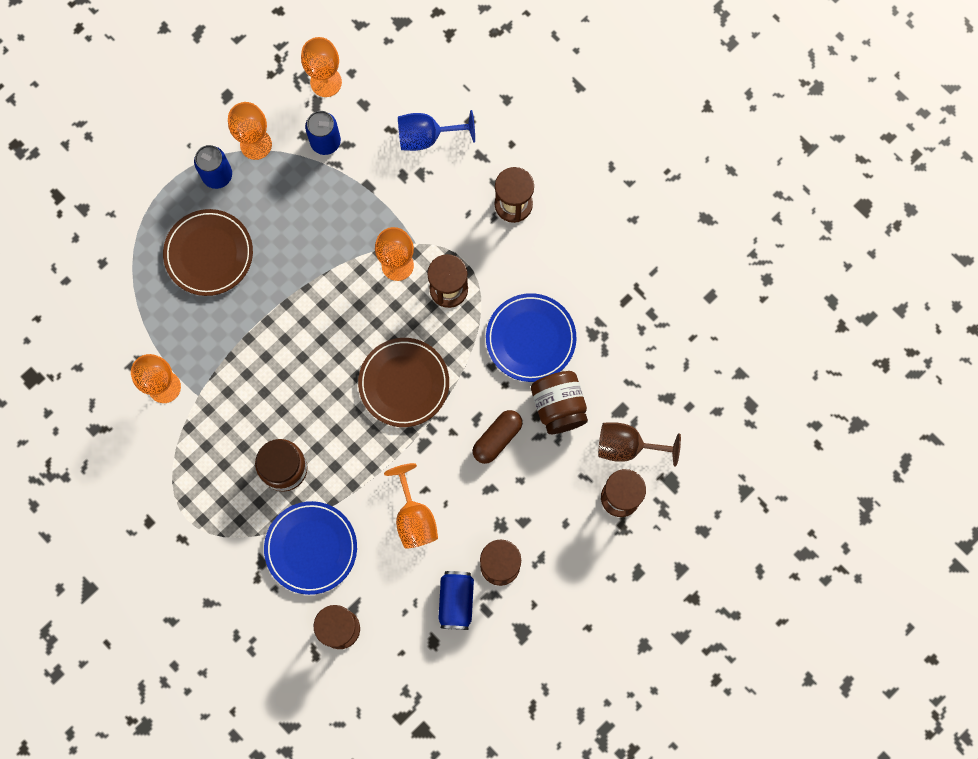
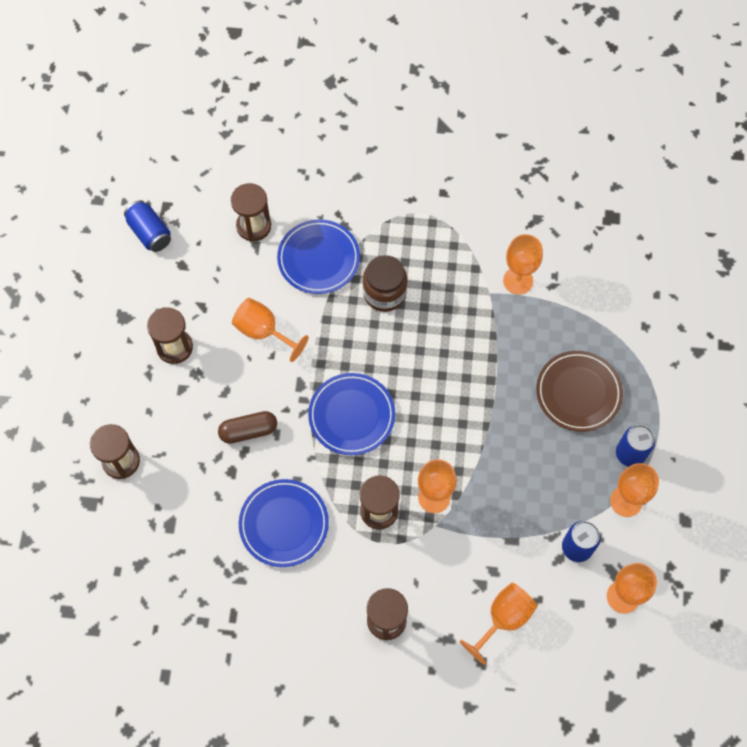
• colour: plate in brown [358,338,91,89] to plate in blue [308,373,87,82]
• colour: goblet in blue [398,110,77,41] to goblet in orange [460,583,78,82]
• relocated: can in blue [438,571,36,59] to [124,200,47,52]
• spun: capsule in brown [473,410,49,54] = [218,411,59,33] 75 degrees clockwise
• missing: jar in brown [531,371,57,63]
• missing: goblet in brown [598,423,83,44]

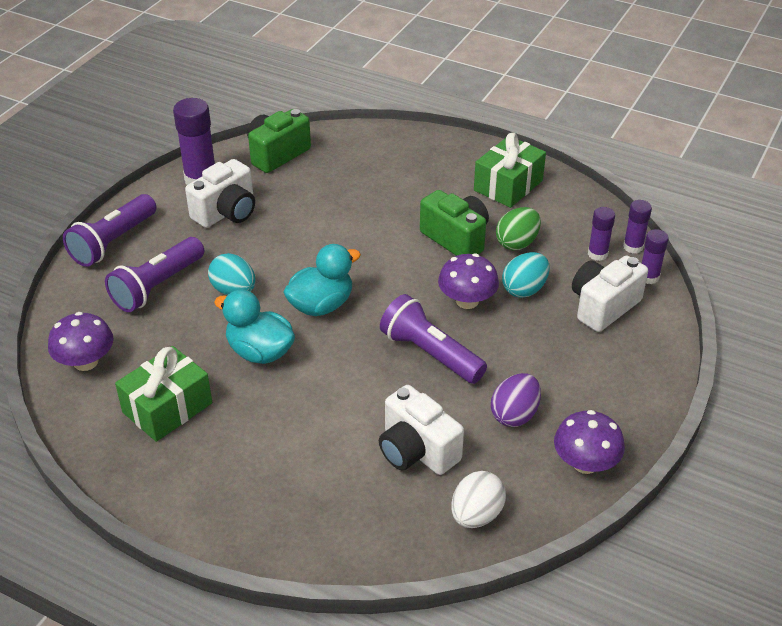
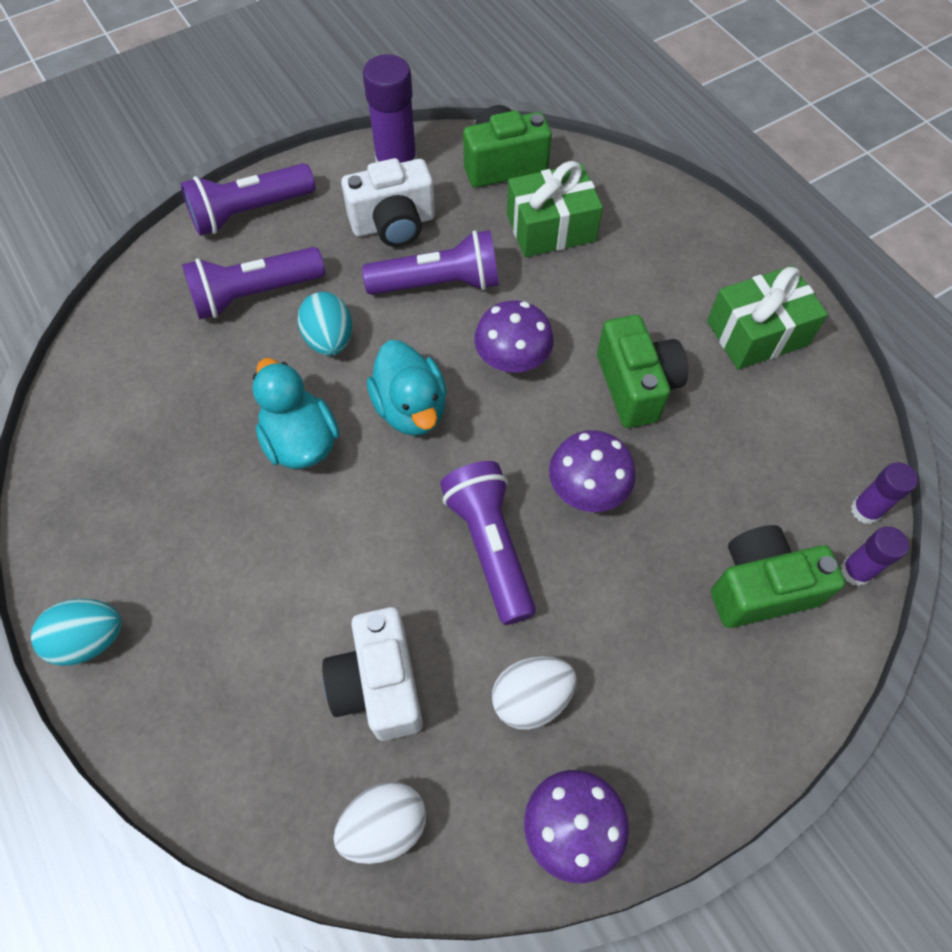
• relocated: mushroom in purple [48,312,66,59] to [474,300,80,72]
• relocated: gift in green [115,346,97,96] to [507,161,96,96]
• spun: duck in turquoise [284,244,77,72] = [367,340,80,96] 75 degrees clockwise
• colour: egg in purple [491,373,50,54] to egg in white [492,656,85,74]
• missing: egg in green [496,207,45,44]
• relocated: egg in turquoise [502,252,48,46] to [31,599,91,67]
• colour: camera in white [572,256,76,76] to camera in green [711,525,134,103]
• missing: glue stick in purple [588,207,27,54]
• appeared: flashlight in purple [362,230,137,65]

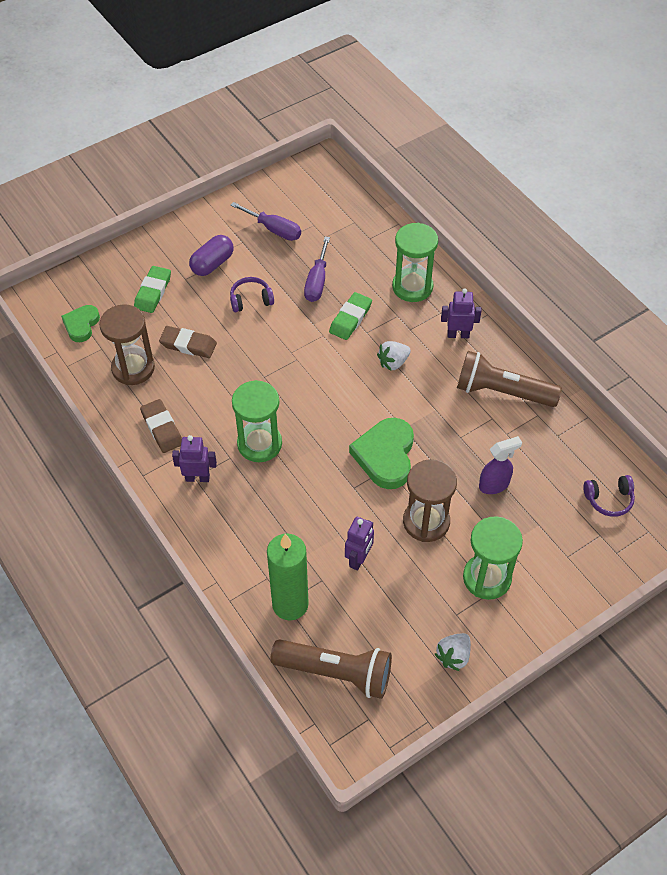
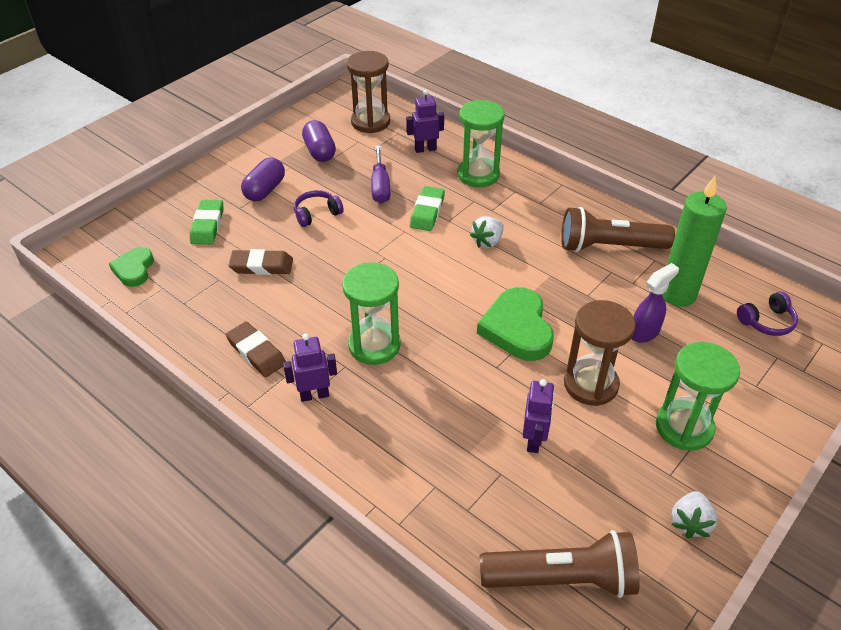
• relocated: hourglass in brown [99,304,56,81] to [347,51,43,82]
• exchanged: screwdriver in purple [230,202,71,39] to capsule in purple [302,120,34,42]
• relocated: candle in green [267,534,42,86] to [662,176,65,131]
• relocated: robot in purple [441,288,41,50] to [406,90,38,63]

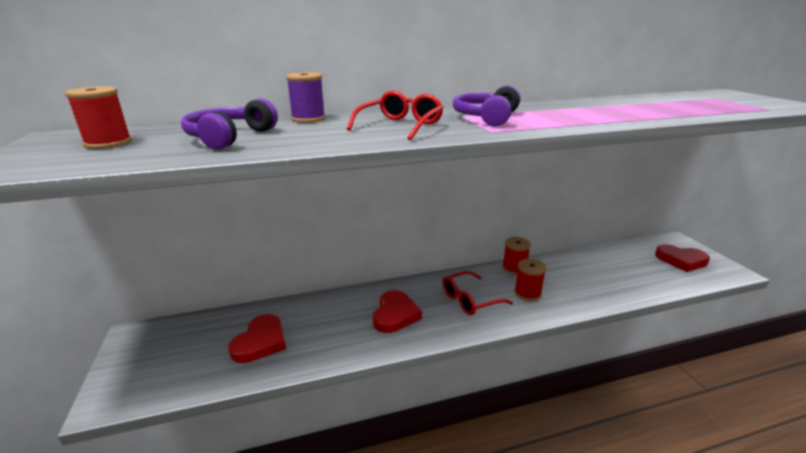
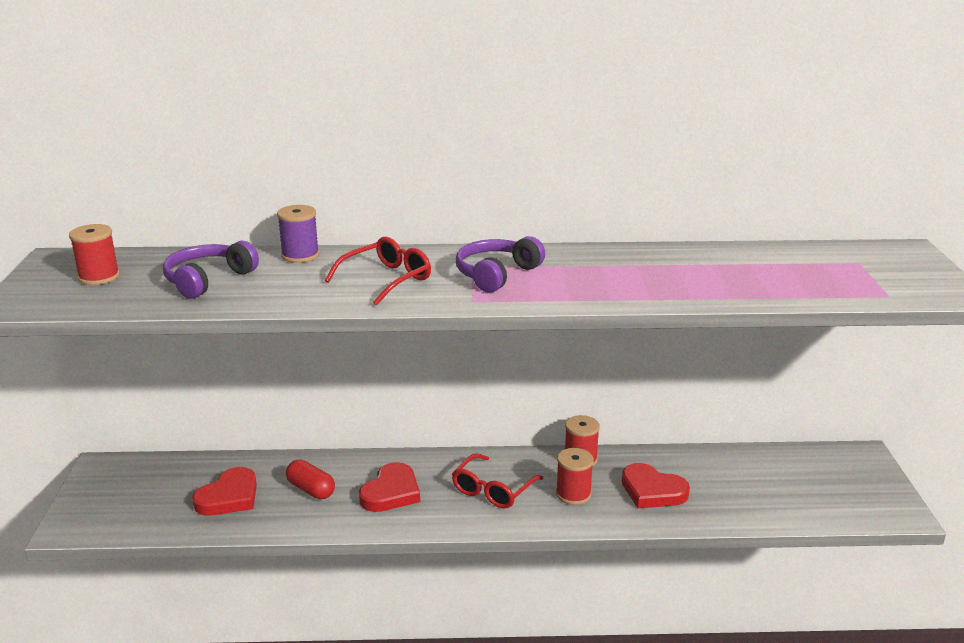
• spun: glasses in red [442,271,71,44] = [452,453,92,55] 45 degrees counterclockwise
• relocated: heart in red [655,244,55,28] to [622,463,68,45]
• appeared: capsule in red [286,460,49,39]

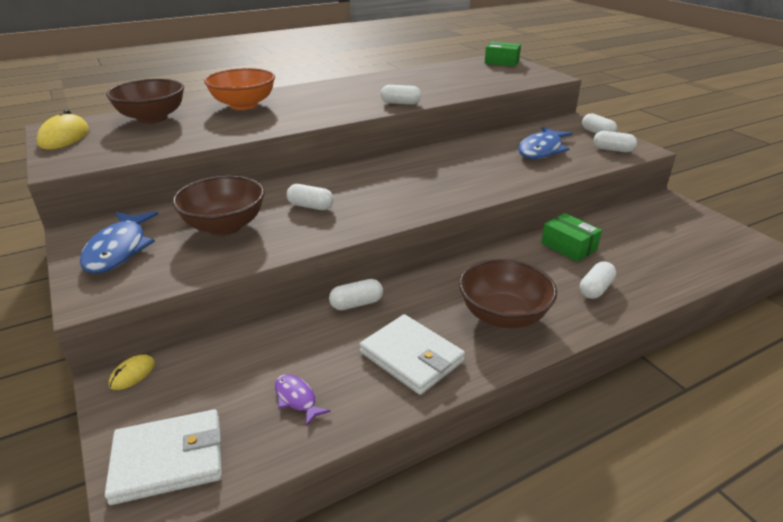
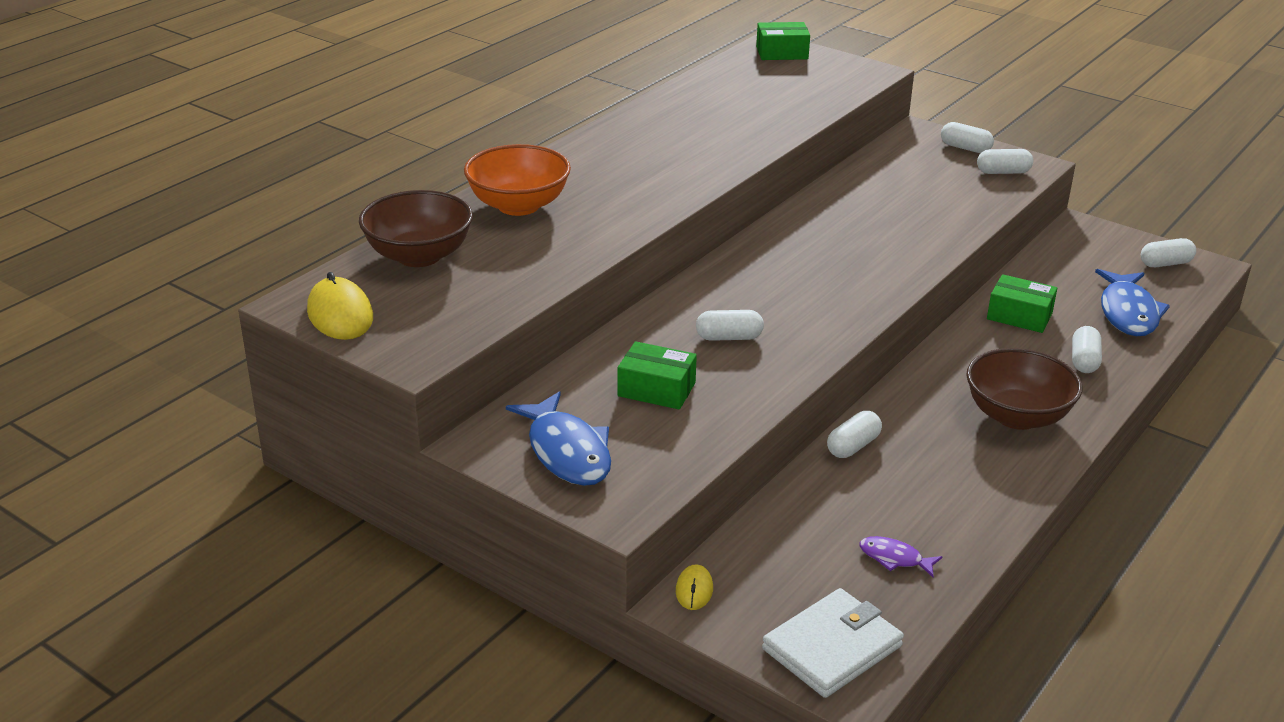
• exchanged: bowl in brown [172,176,93,59] to box in green [618,341,79,69]
• missing: wallet in white [359,314,106,81]
• relocated: capsule in white [380,85,41,20] to [1141,238,55,29]
• relocated: fish in blue [518,126,55,33] to [1095,269,75,67]

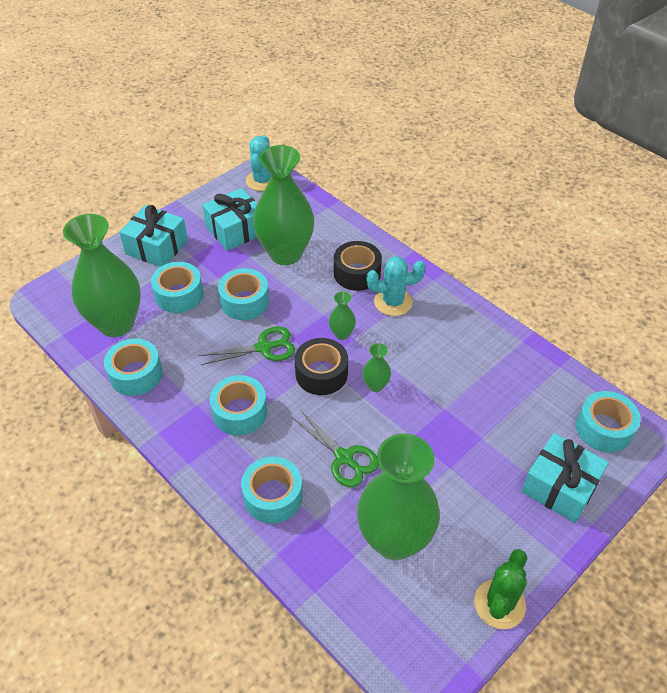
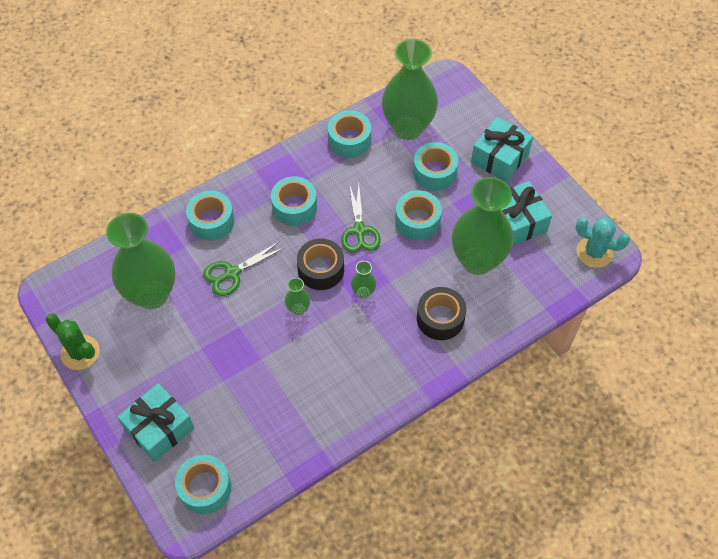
• missing: cactus in turquoise [366,256,60,60]

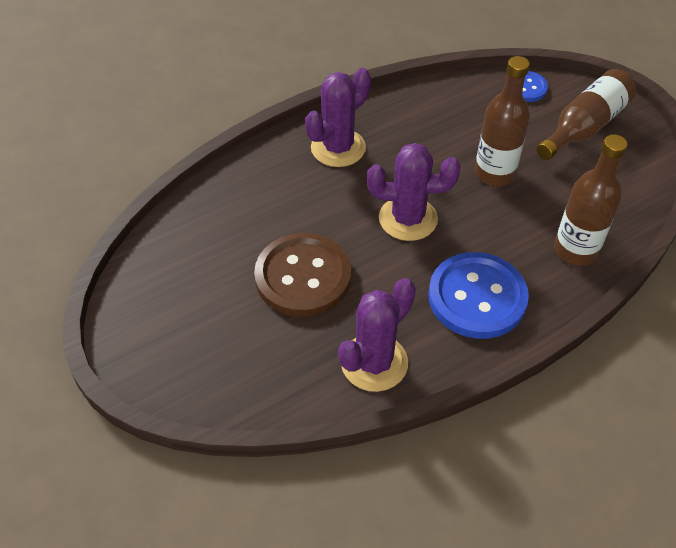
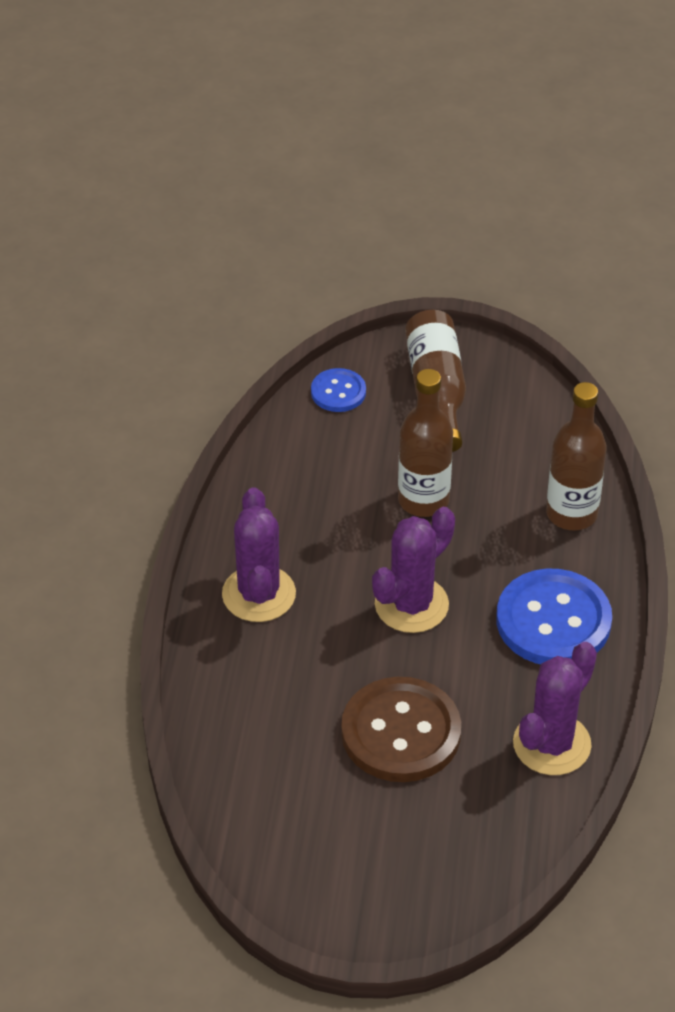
• spun: cactus in purple [338,278,78,114] = [513,642,84,133] 45 degrees clockwise

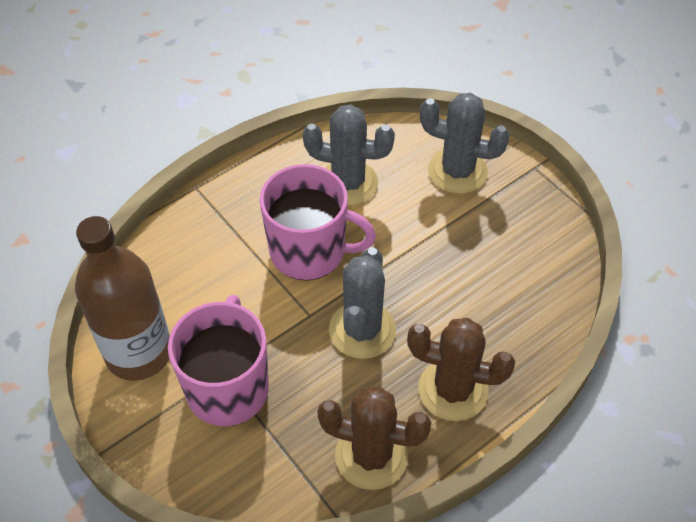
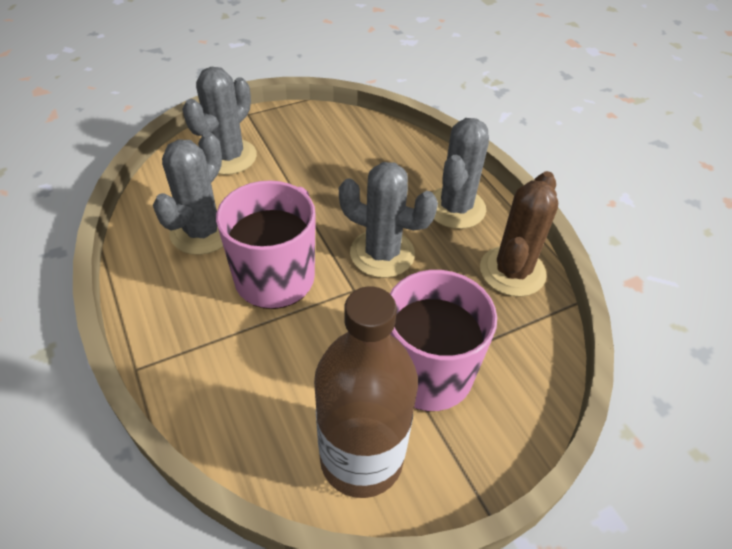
• colour: cactus in brown [407,318,108,103] to cactus in grey [432,118,57,111]

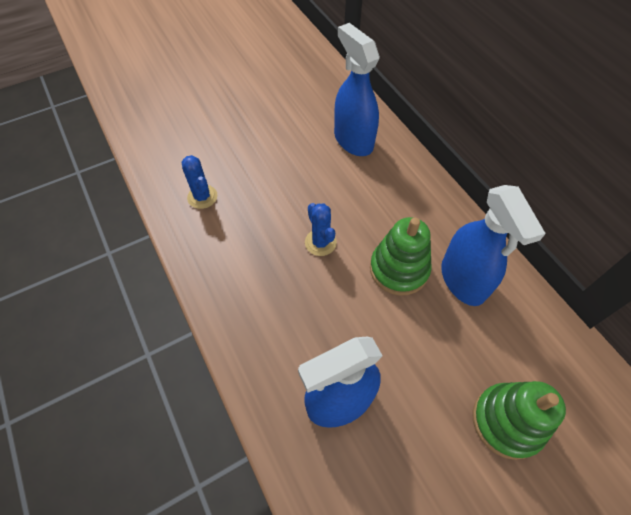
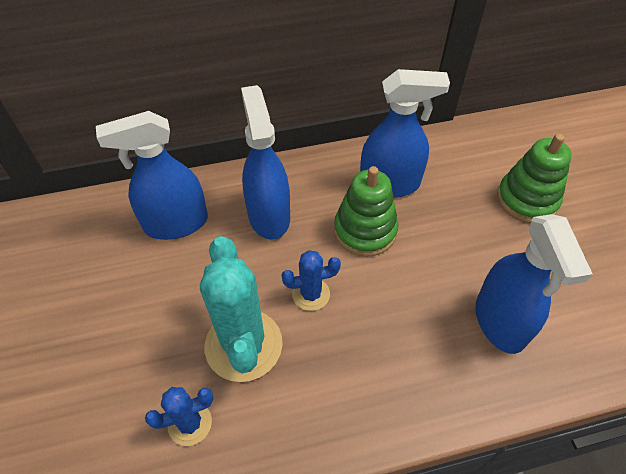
• appeared: cactus in turquoise [200,236,83,146]
• appeared: spray bottle in blue [241,85,49,155]

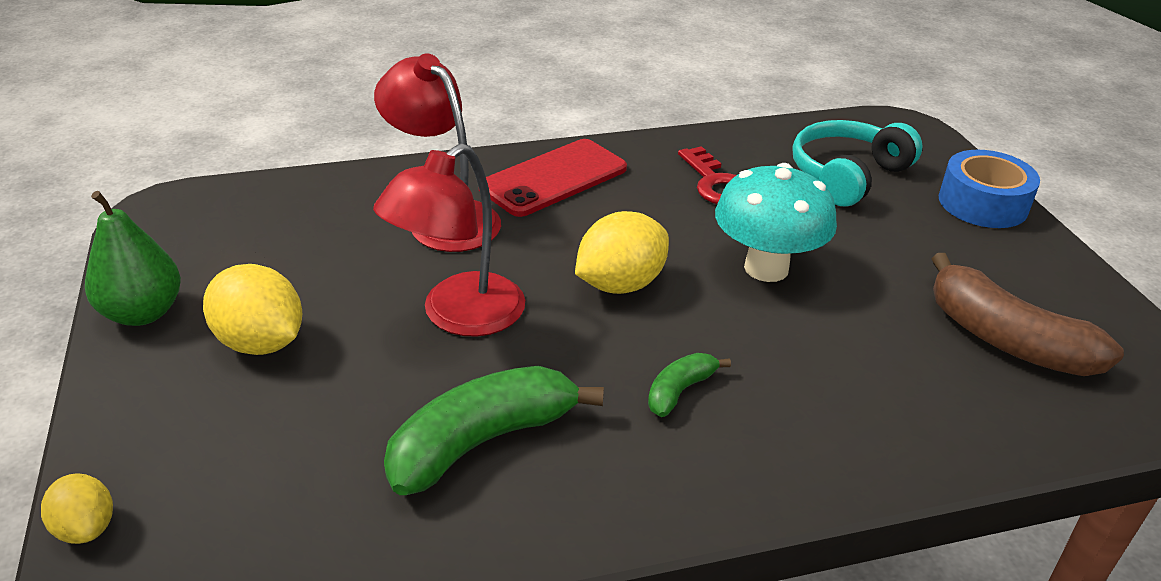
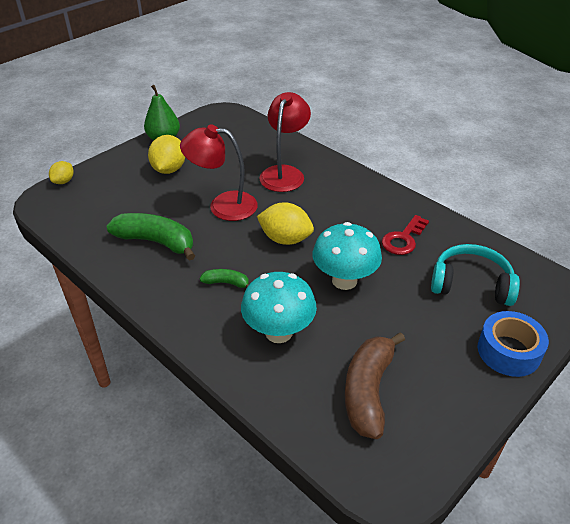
• missing: phone in red [479,139,148,78]
• appeared: mushroom in turquoise [241,272,76,71]

